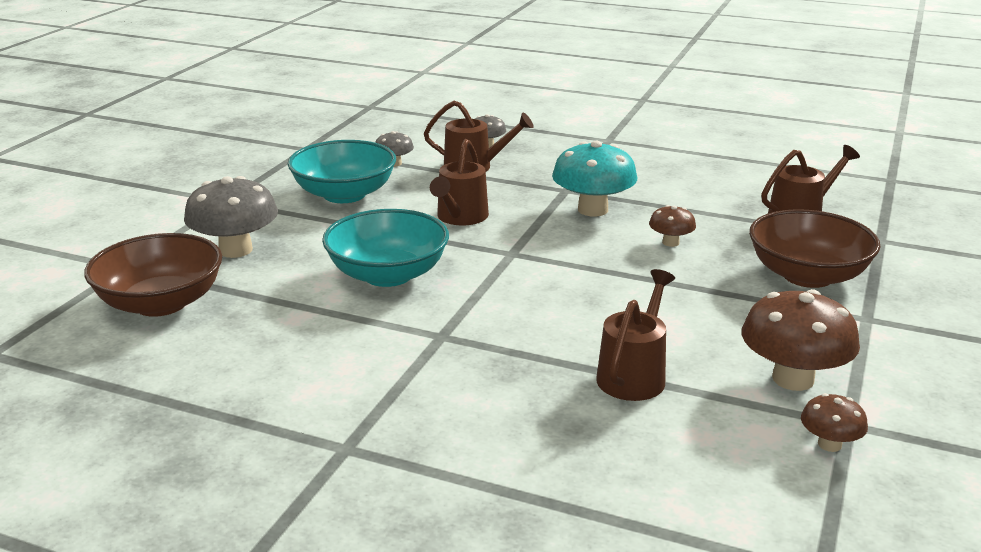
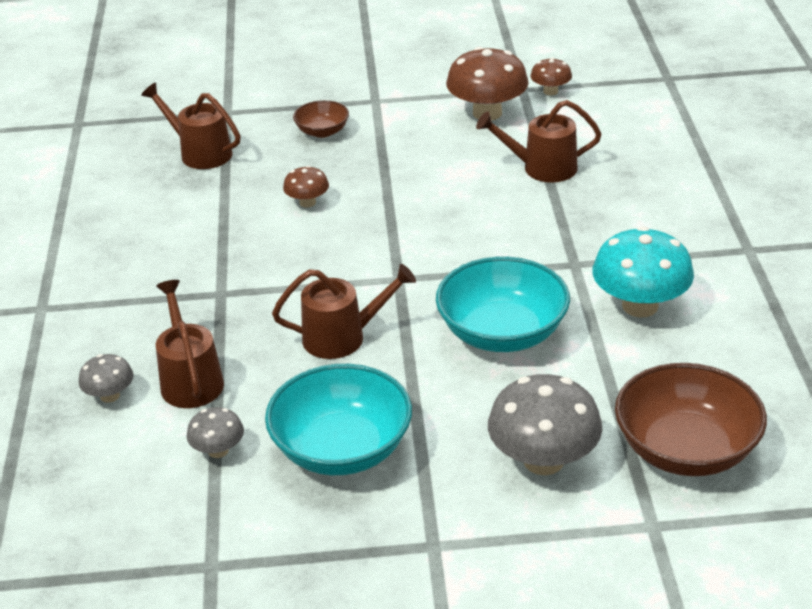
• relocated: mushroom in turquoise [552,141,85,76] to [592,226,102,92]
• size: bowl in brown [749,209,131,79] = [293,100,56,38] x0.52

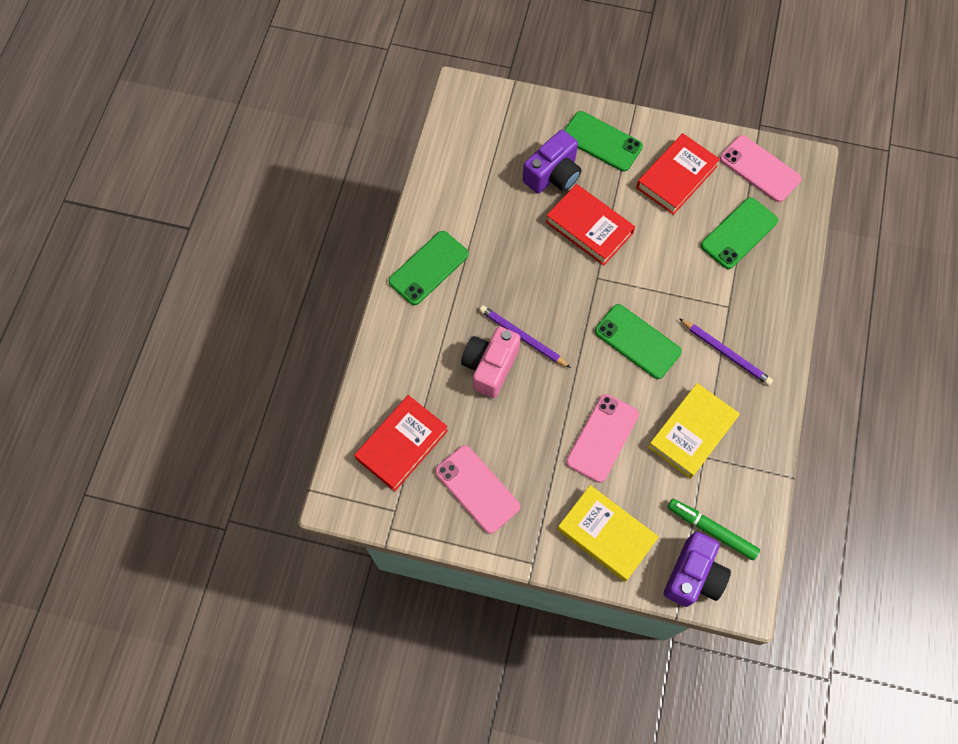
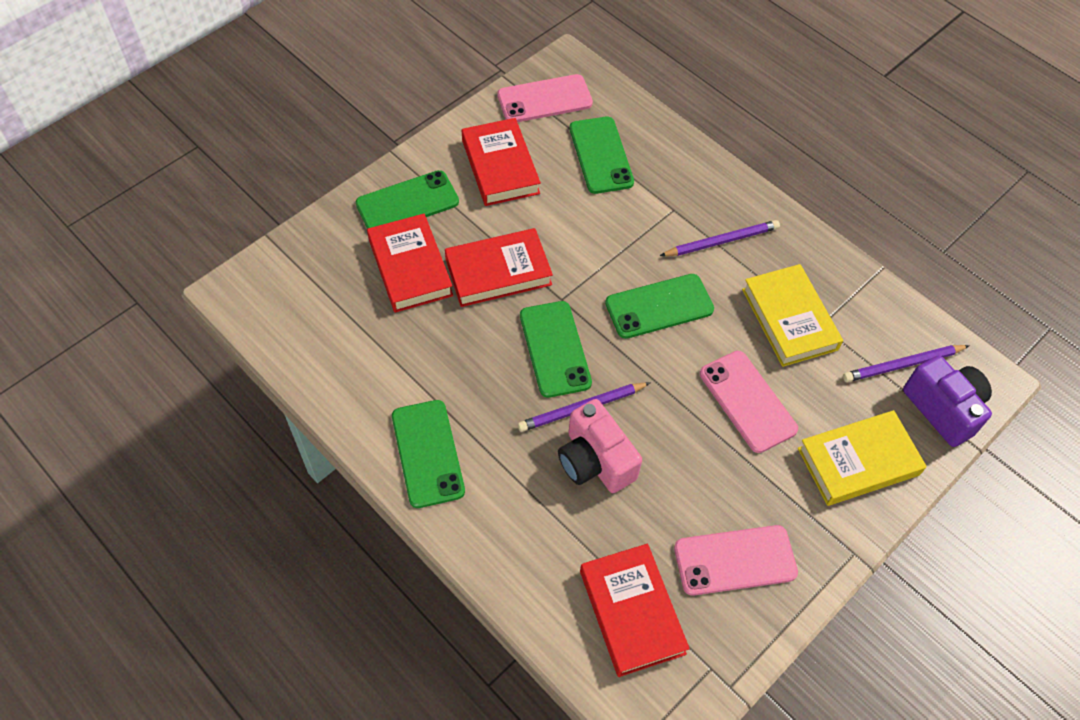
• exchanged: camera in purple [523,130,58,64] to book in red [367,214,86,99]
• exchanged: marker in green [667,499,93,61] to pencil in purple [843,345,127,37]
• appeared: phone in green [520,301,72,97]

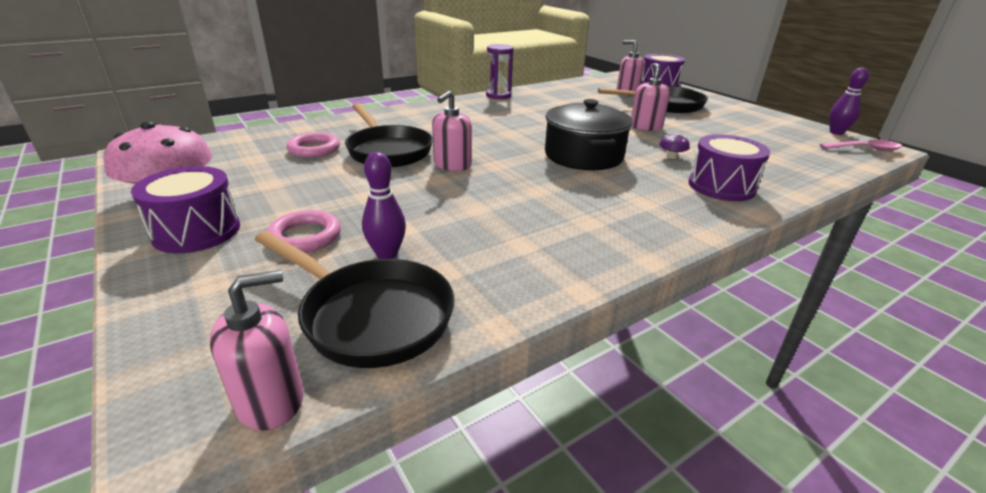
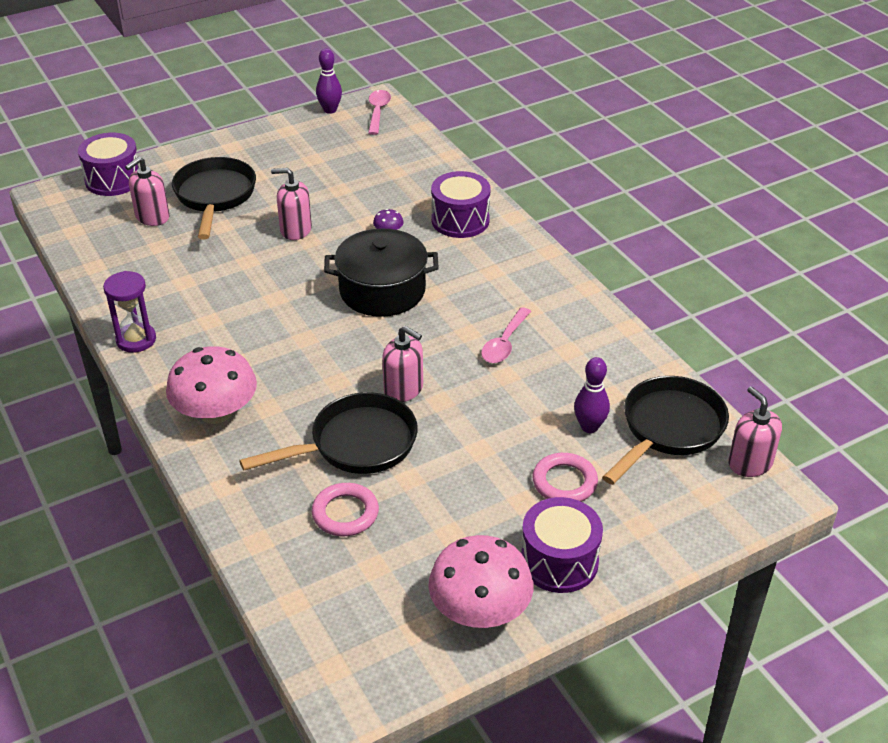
• appeared: mushroom in pink [166,346,91,78]
• appeared: spoon in pink [481,307,50,56]

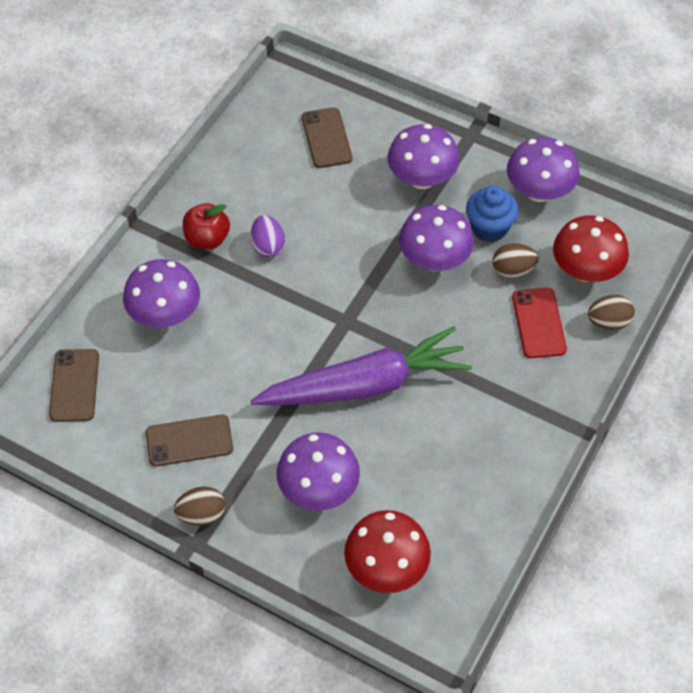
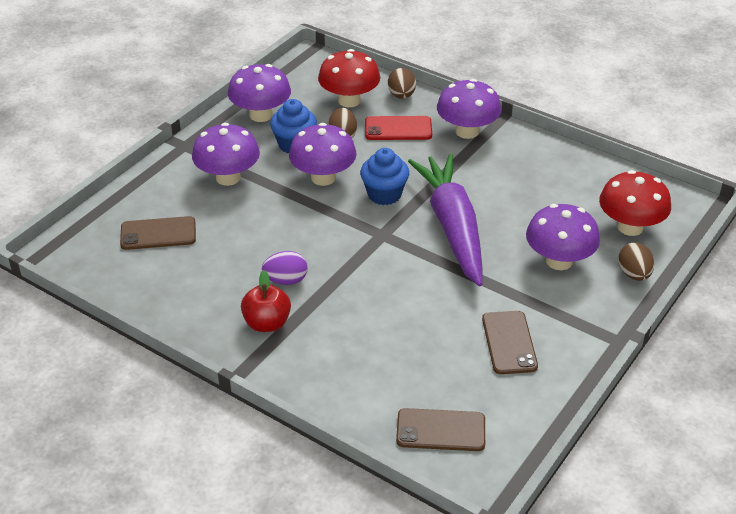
• relocated: mushroom in purple [123,259,77,69] to [437,79,64,60]
• relocated: egg in brown [174,487,51,39] to [618,242,36,39]
• appeared: cupcake in blue [360,148,49,57]

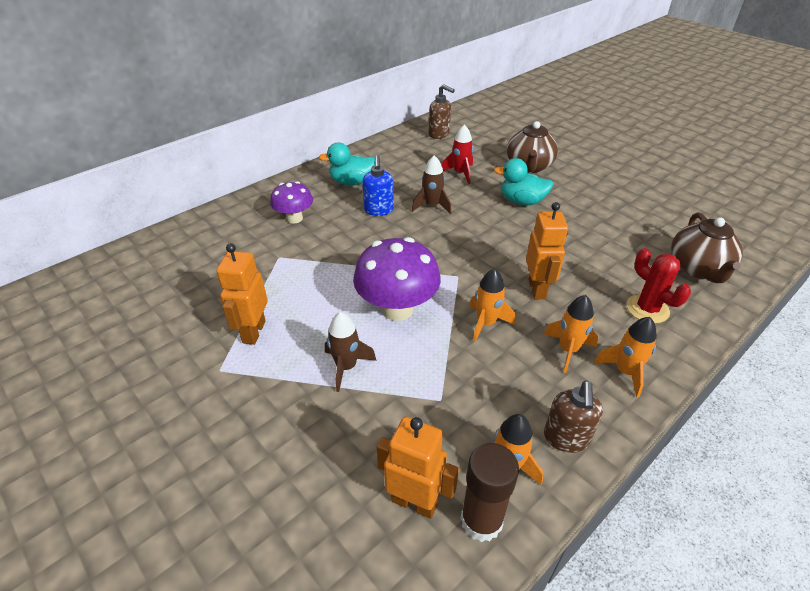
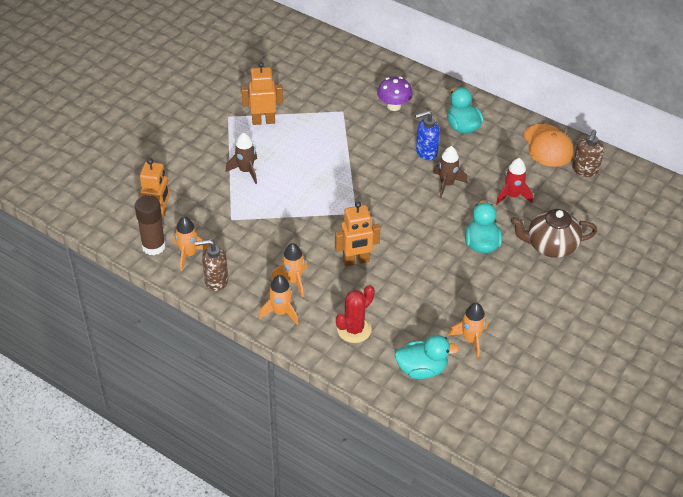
• missing: mushroom in purple [353,237,88,84]
• relocated: rocket in orange [469,268,46,74] to [448,303,39,56]
• exchanged: teapot in brown [671,212,72,71] to duck in turquoise [395,335,64,44]
• appeared: cap in orange [523,124,51,43]

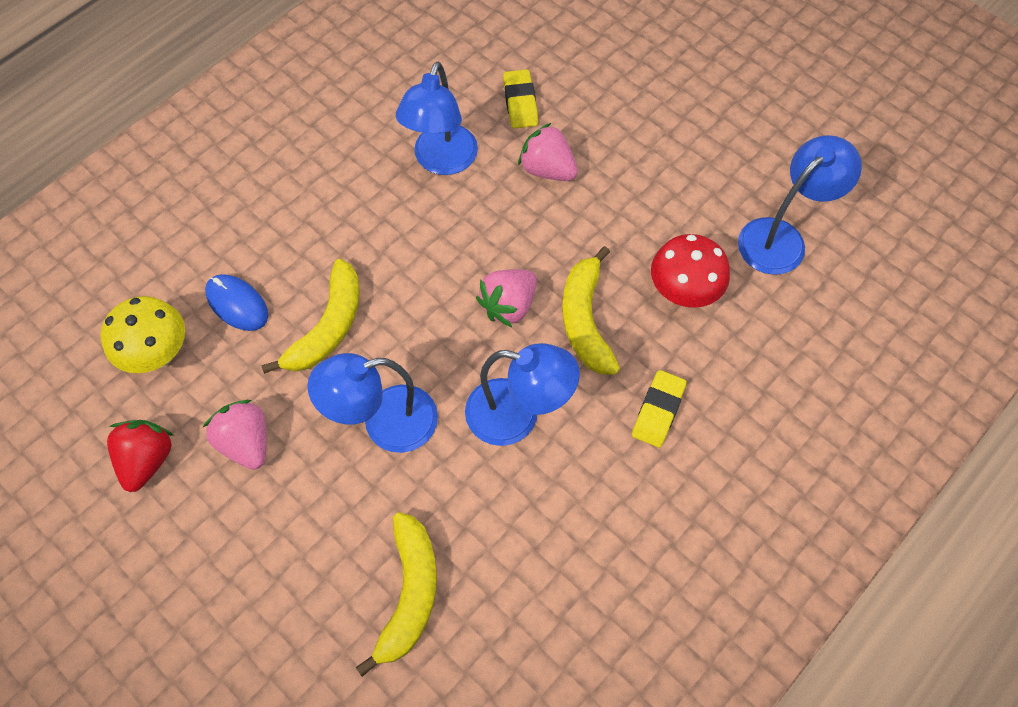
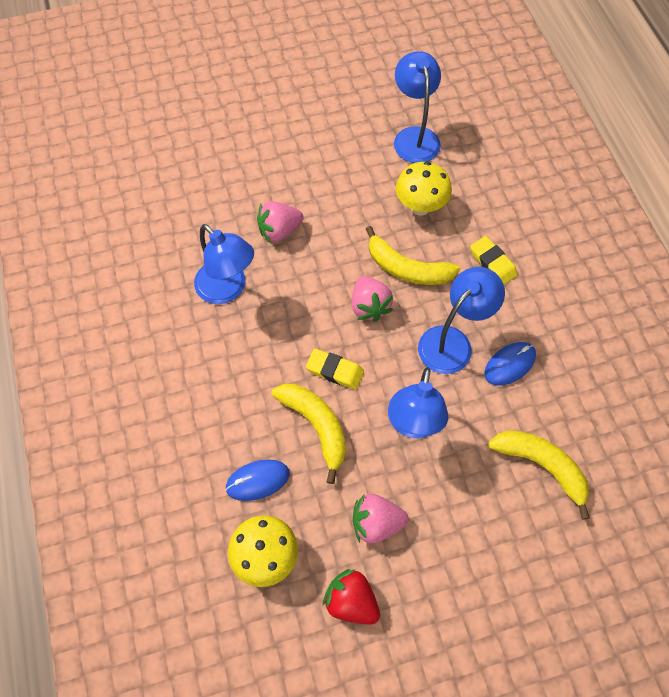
• relocated: eraser in yellow [503,69,35,59] to [306,349,58,41]
• colour: mushroom in red [651,234,79,74] to mushroom in yellow [396,161,56,55]
• appeared: mouse in blue [484,342,52,44]

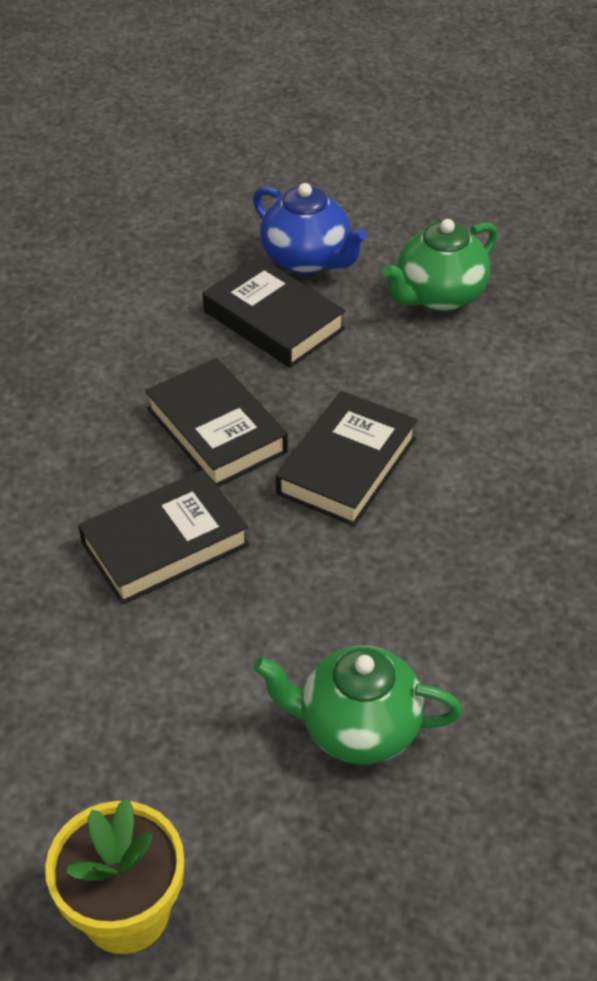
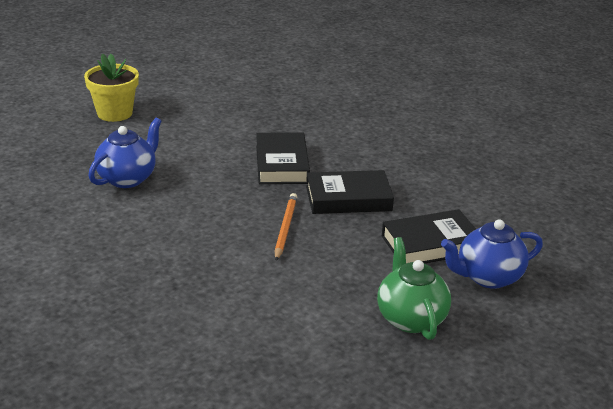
• colour: teapot in green [253,646,209,118] to teapot in blue [88,118,74,70]
• exchanged: book in black [276,391,141,135] to pencil in orange [275,193,22,68]

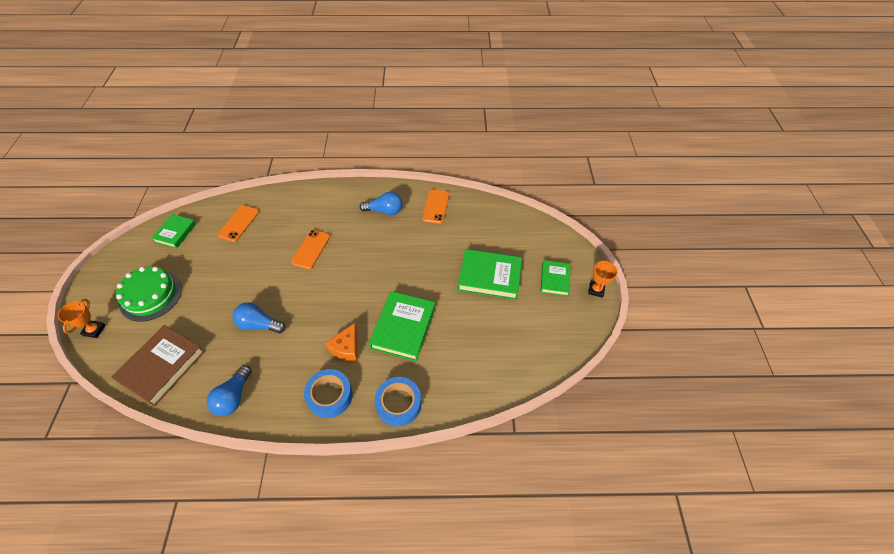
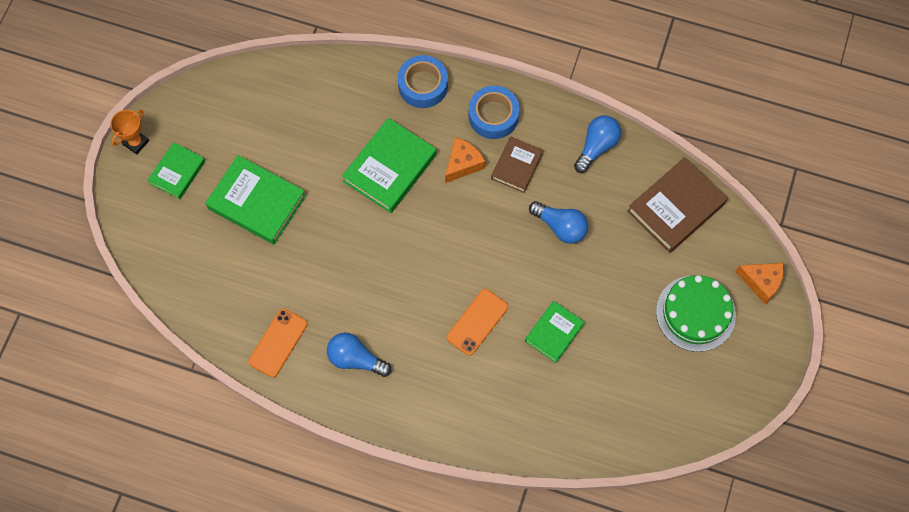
• exchanged: trophy in orange [58,299,47,39] to cheese in orange [735,263,49,41]
• relocated: book in green [152,214,44,34] to [525,301,59,62]
• missing: phone in orange [217,205,42,37]
• appeared: book in brown [491,136,52,57]

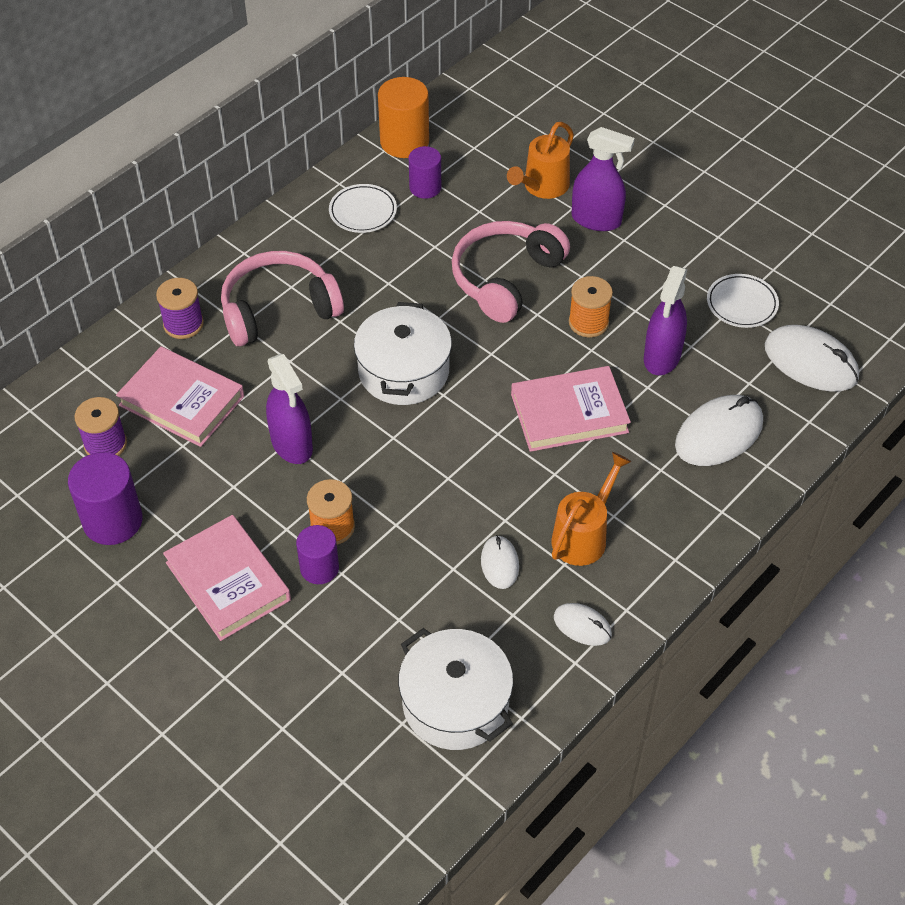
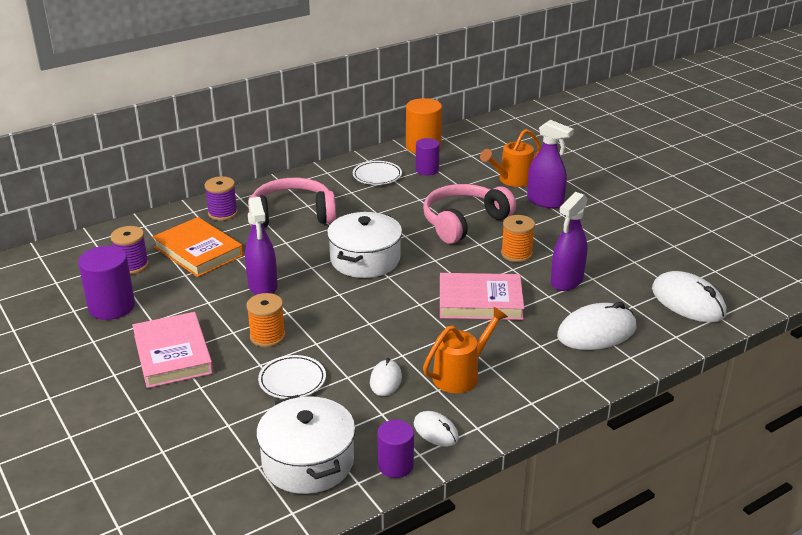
• colour: book in pink [116,346,128,101] to book in orange [152,217,91,60]
• relocated: cylinder in purple [296,525,43,59] to [377,420,37,58]
• relocated: plate in white [707,274,72,54] to [258,355,68,44]

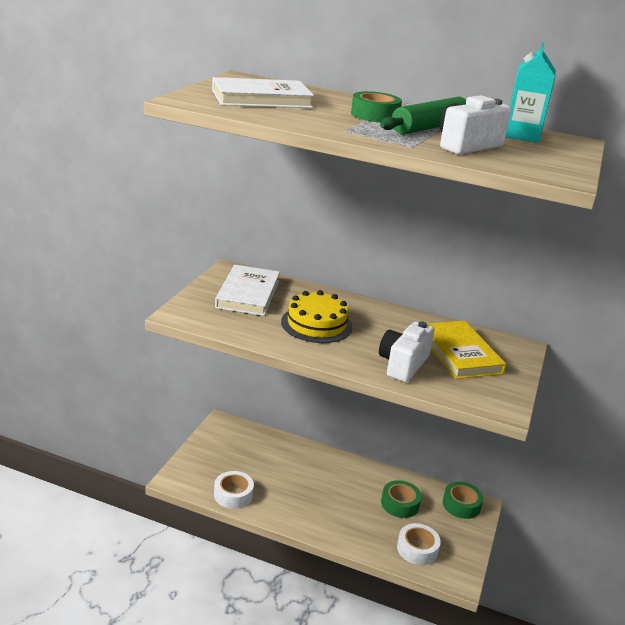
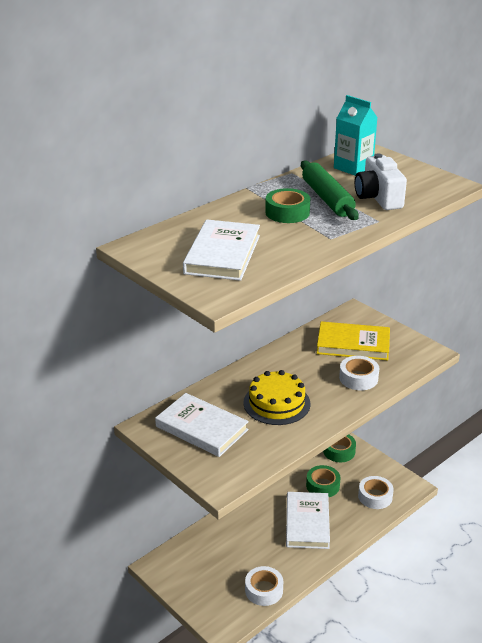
• exchanged: camera in white [379,321,56,61] to tape in white [339,356,40,34]
• appeared: book in white [286,492,44,57]

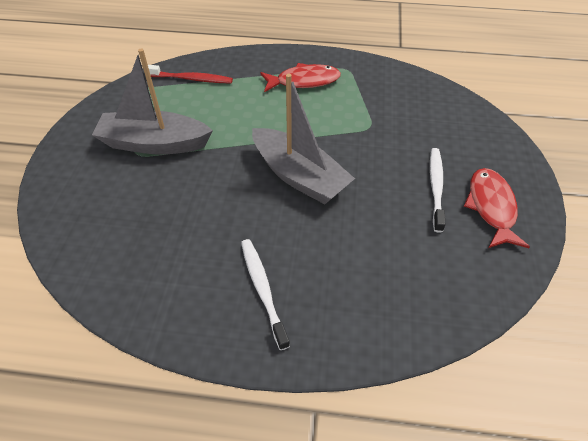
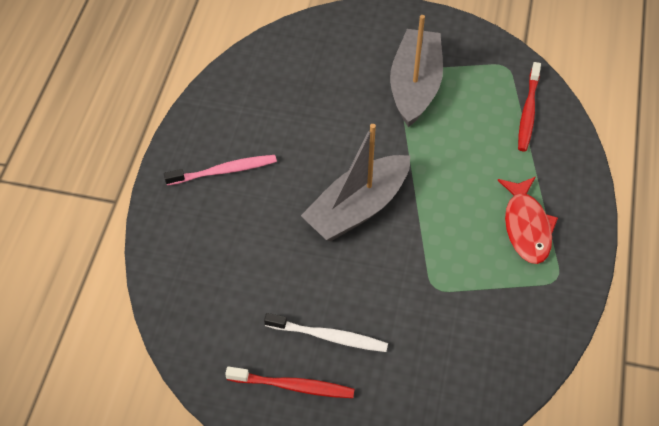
• colour: toothbrush in white [241,239,49,111] to toothbrush in pink [164,155,113,31]
• exchanged: fish in red [464,168,66,80] to toothbrush in red [225,367,130,31]

